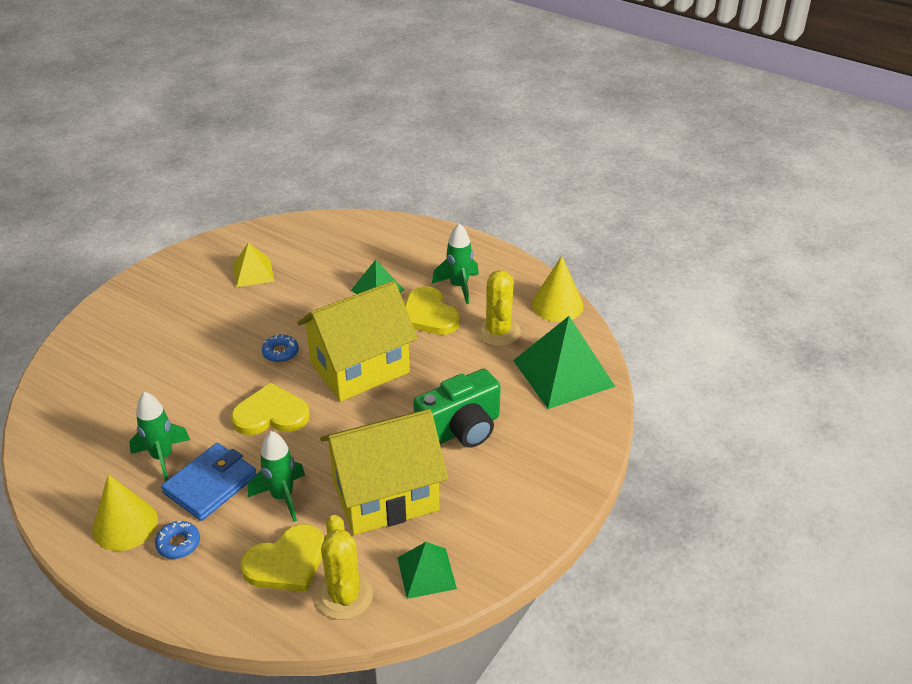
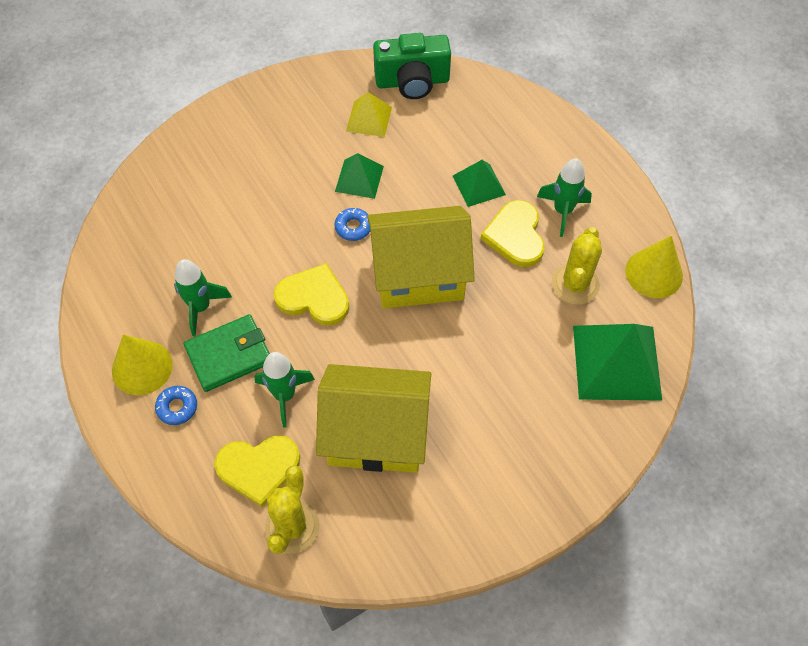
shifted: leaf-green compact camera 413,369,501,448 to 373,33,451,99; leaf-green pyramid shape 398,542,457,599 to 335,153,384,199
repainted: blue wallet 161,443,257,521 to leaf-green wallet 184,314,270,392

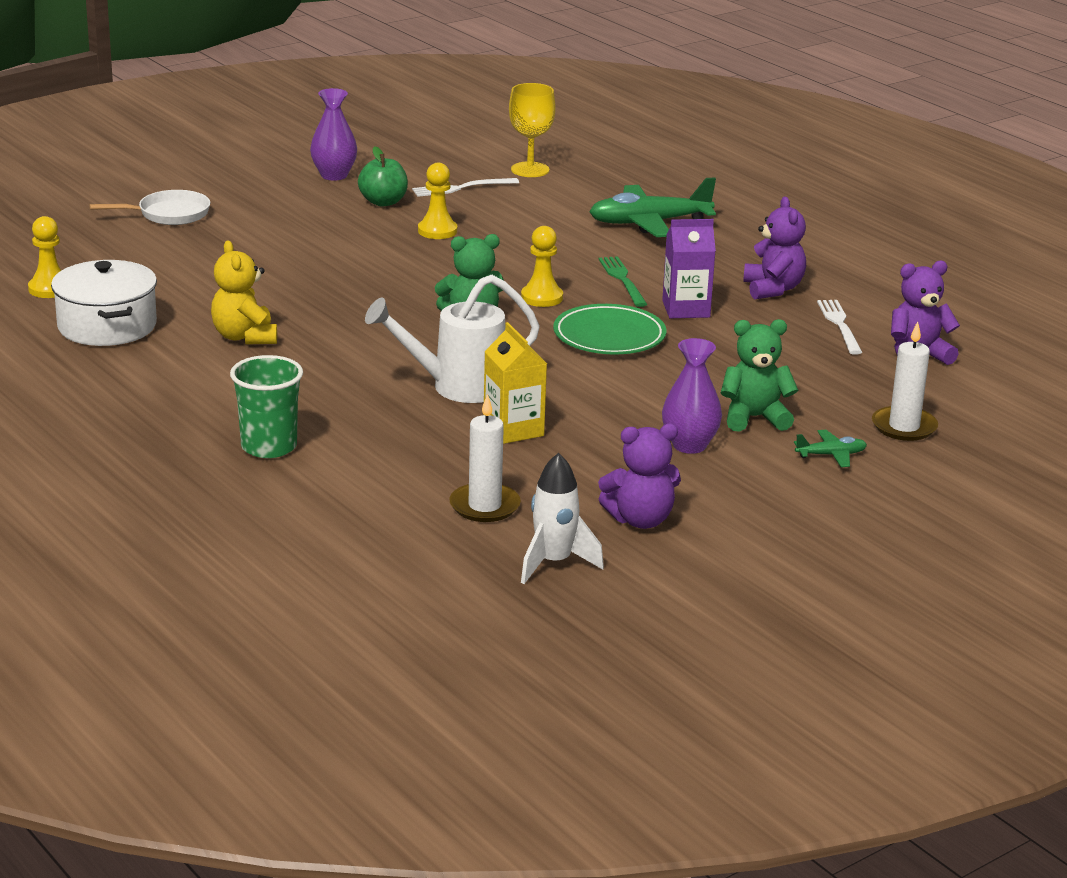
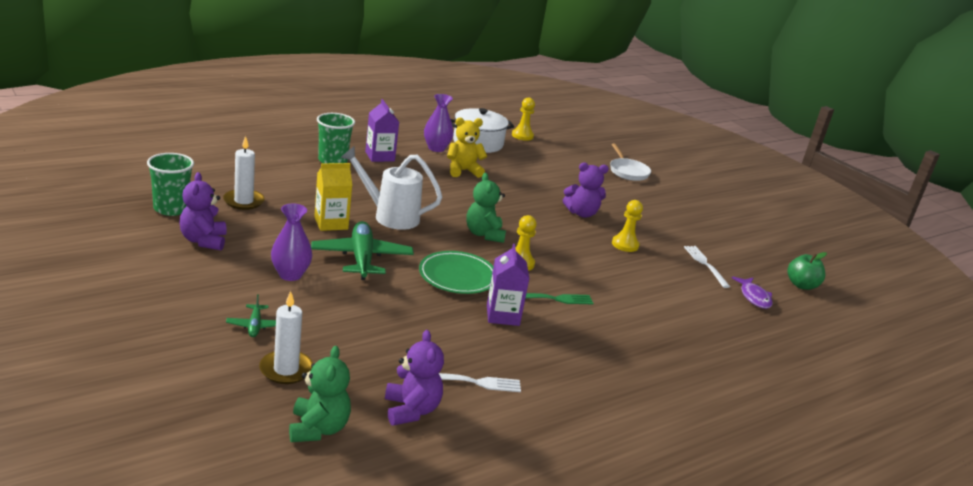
new: violet milk carton 365,99,399,162
shifted: violet vase 310,88,357,181 to 424,94,454,152; leaf-green toy apple 358,146,408,206 to 787,252,827,290; leaf-green toy plane 589,177,716,237 to 311,221,414,280; violet teddy bear 743,197,806,299 to 563,162,609,218; leaf-green teddy bear 721,319,798,432 to 289,346,351,442
swapped: bright yellow chalice 509,83,556,177 to violet fish 732,277,773,309; pure white rocket 521,453,604,584 to leaf-green beaker 147,153,194,216
rotated: pure white watering can 365,275,540,403 = 340,146,442,230 60 degrees counterclockwise

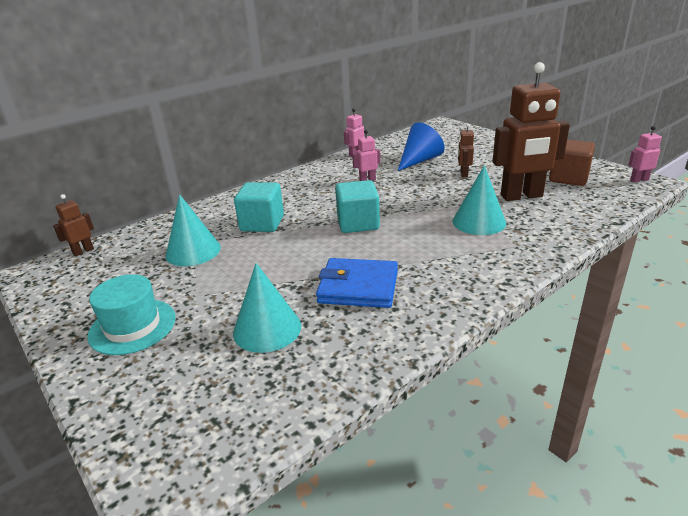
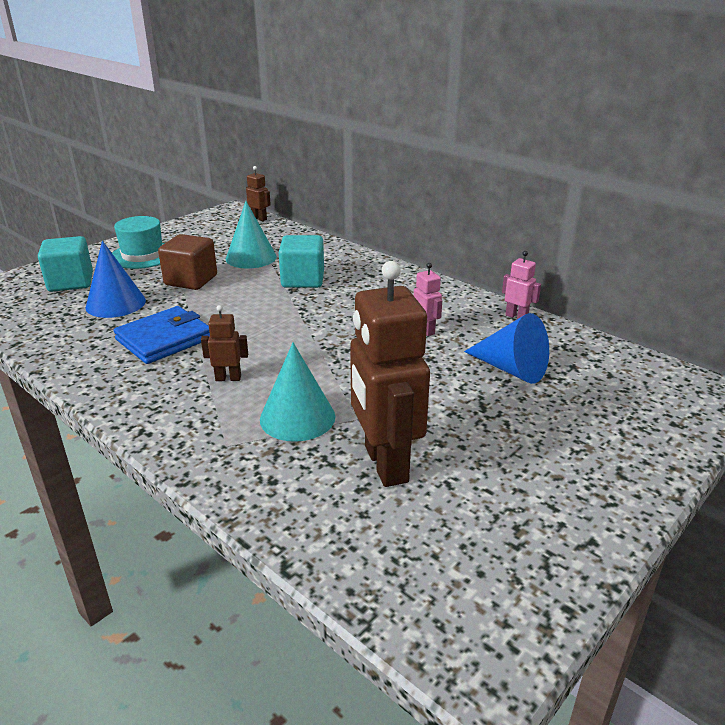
gone: pink robot figure 628,126,662,183
shifted: brown robot figure 458,123,474,177 to 201,305,248,381; brown solid cube 549,139,595,186 to 158,234,217,290; turquoise solid cube 335,180,380,233 to 38,236,93,292
repainted: turquoise cone shape 233,263,301,353 to blue cone shape 85,241,146,318
rotated: blue wallet 316,258,398,308 = 114,306,210,364 45 degrees clockwise

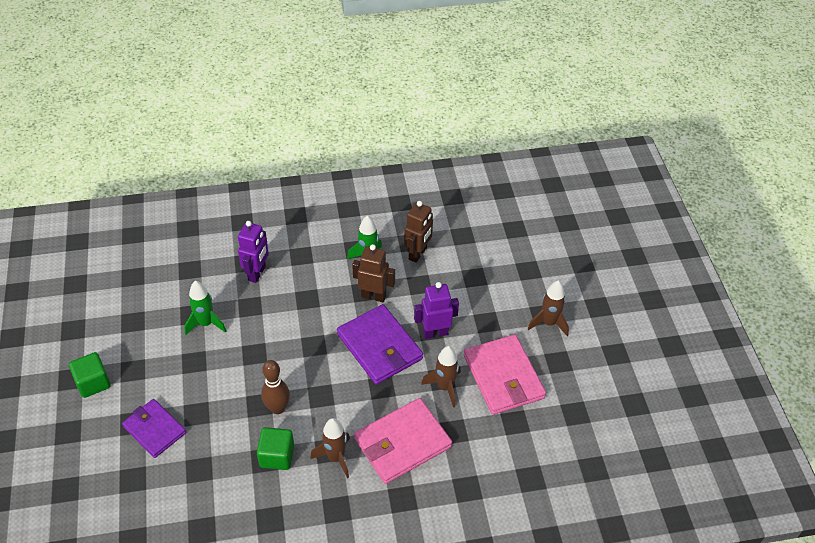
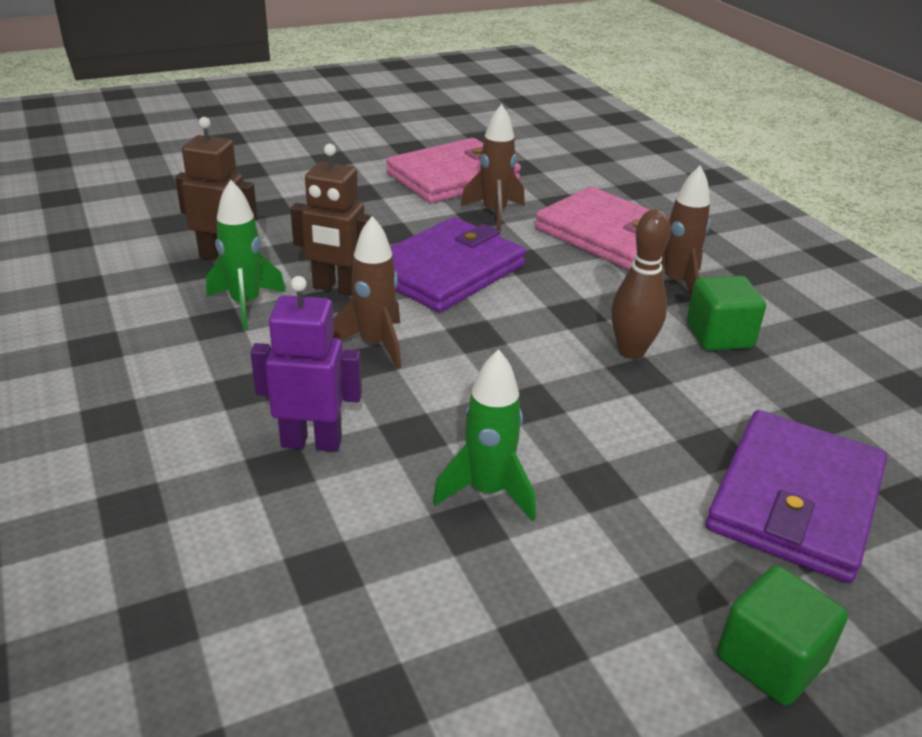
gone: violet robot figure 414,282,459,339
shifted: brown rocket 528,280,569,336 to 332,216,401,369
rotated: brown robot figure 352,244,395,302 = 290,144,372,296 75 degrees counterclockwise
scaled: violet wallet 122,399,186,458 = 706,410,887,583 x1.51

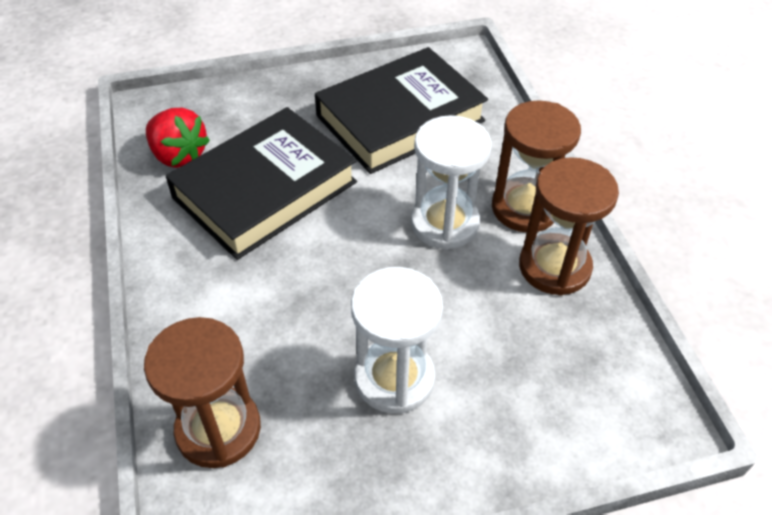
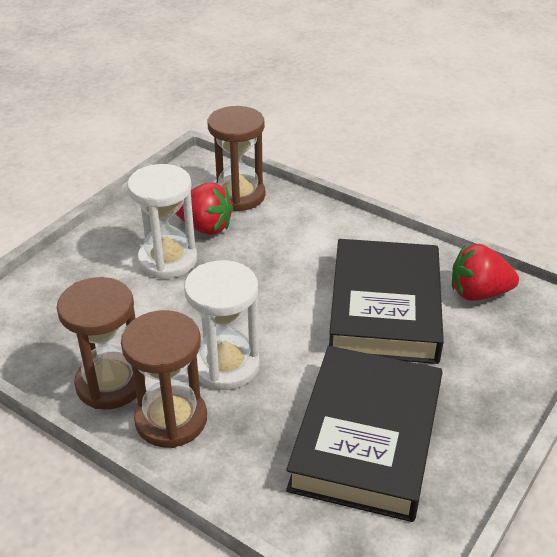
new: scarlet toy strawberry 175,182,233,235

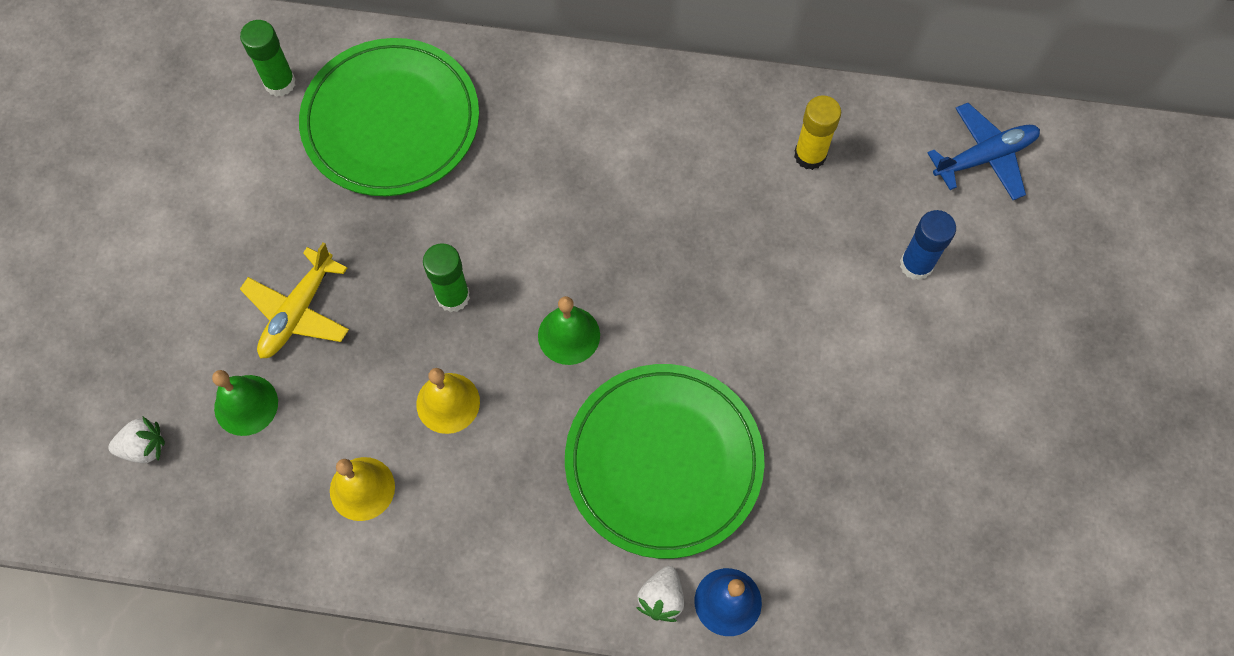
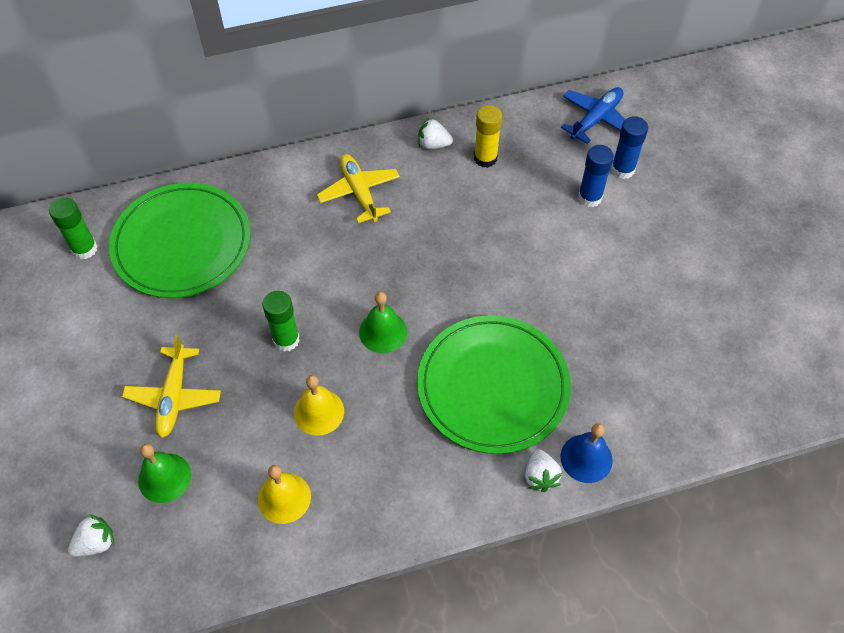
new: blue glue stick 611,116,648,179; pure white toy strawberry 418,118,453,149; bright yellow toy plane 317,154,400,223

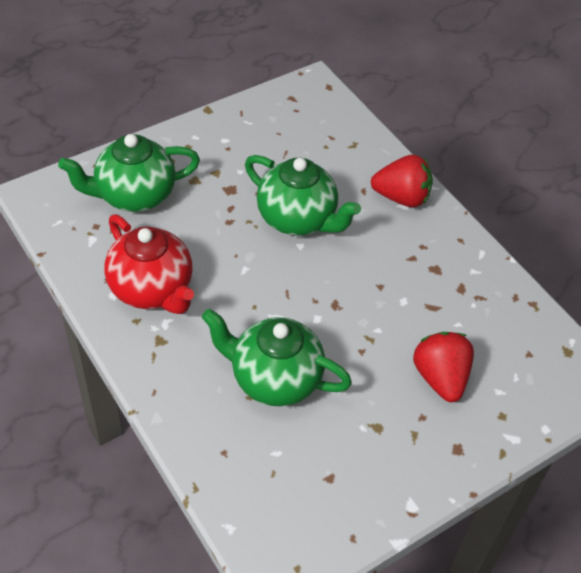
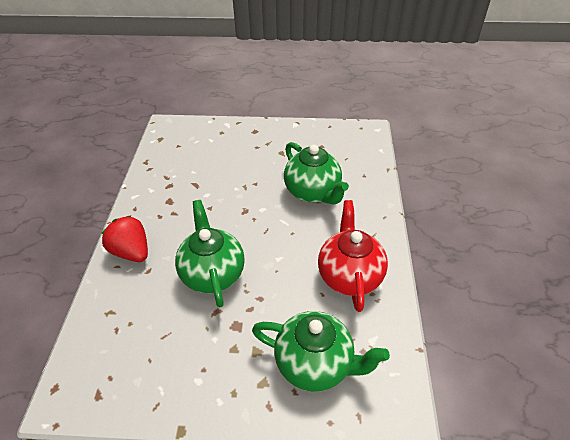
gone: scarlet toy strawberry 413,332,474,402

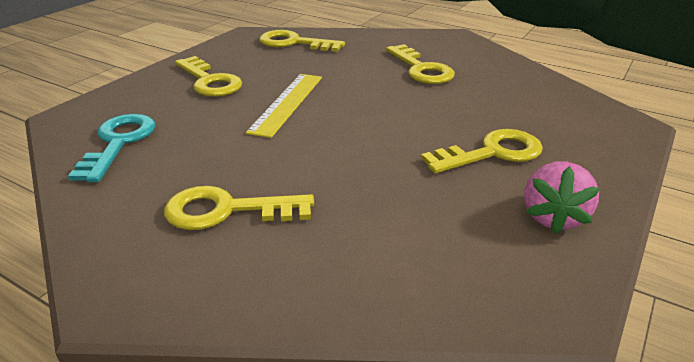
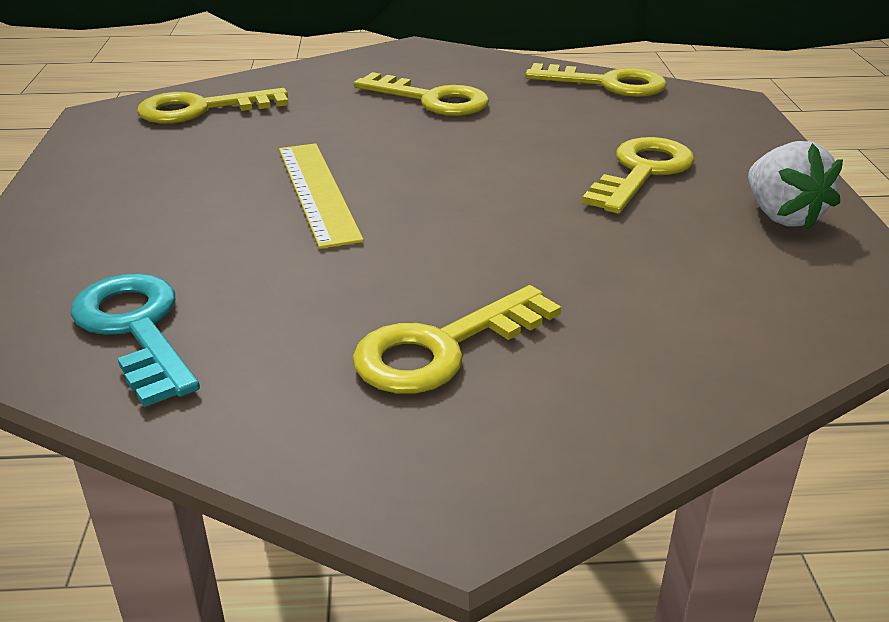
shifted: bright yellow latchkey 175,56,242,97 to 525,63,667,97
repainted: pink toy strawberry 524,161,600,234 to pure white toy strawberry 748,141,843,230

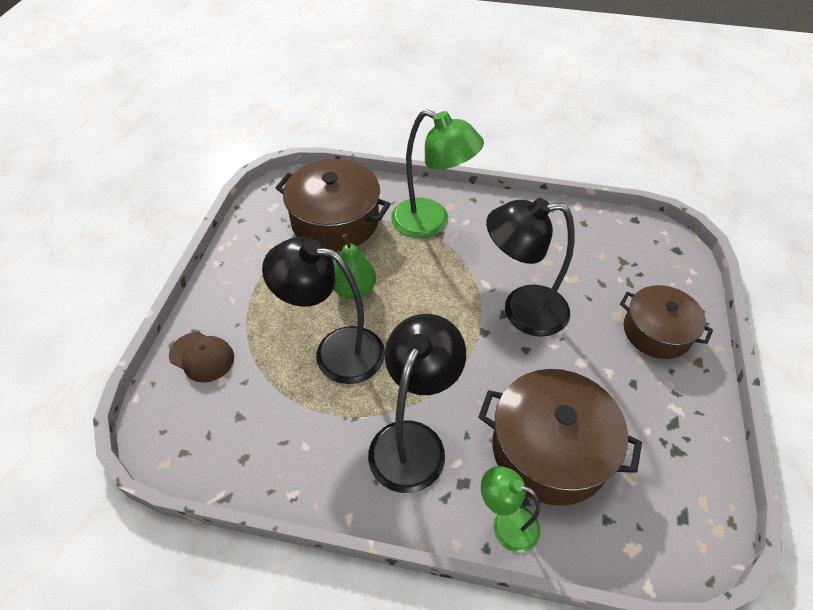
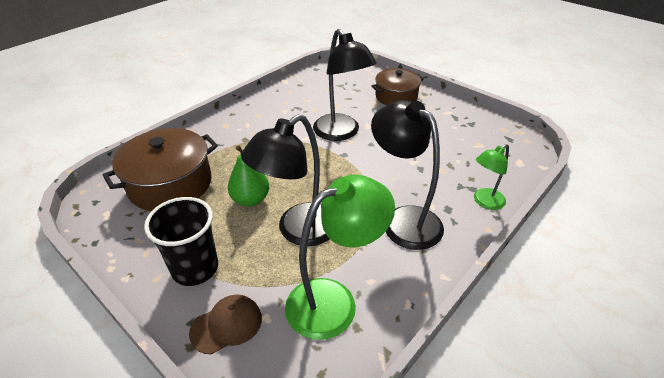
gone: brown cooking pot 478,369,642,506
new: black beaker 144,197,218,286
shifted: leaf-green lamp 391,109,484,239 to 285,174,395,340
rotated: black lamp 486,198,575,337 = 313,29,377,141 60 degrees counterclockwise

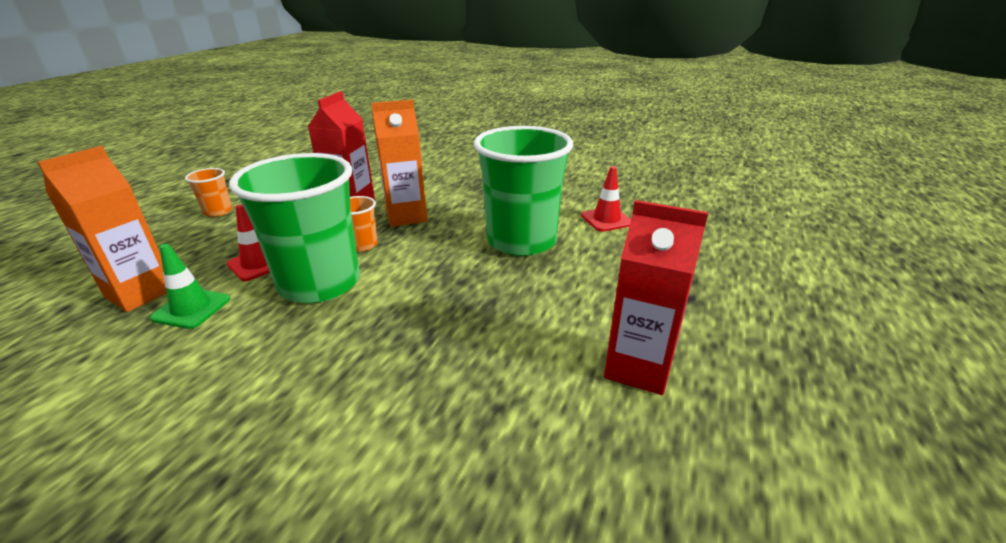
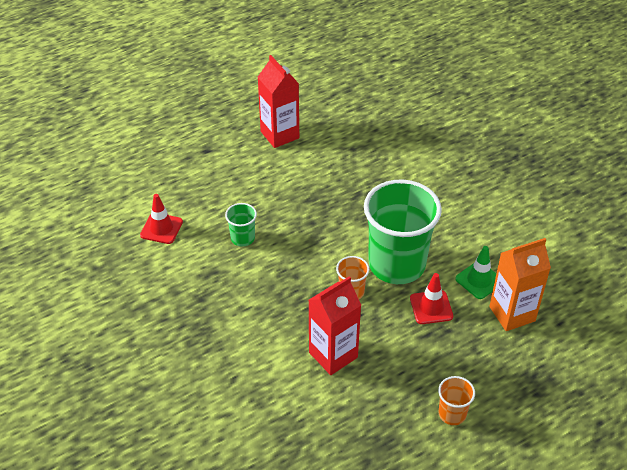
gone: orange-coloured milk carton 371,100,427,227
scaled: leaf-green beaker 474,126,573,256 = 225,203,257,246 x0.43

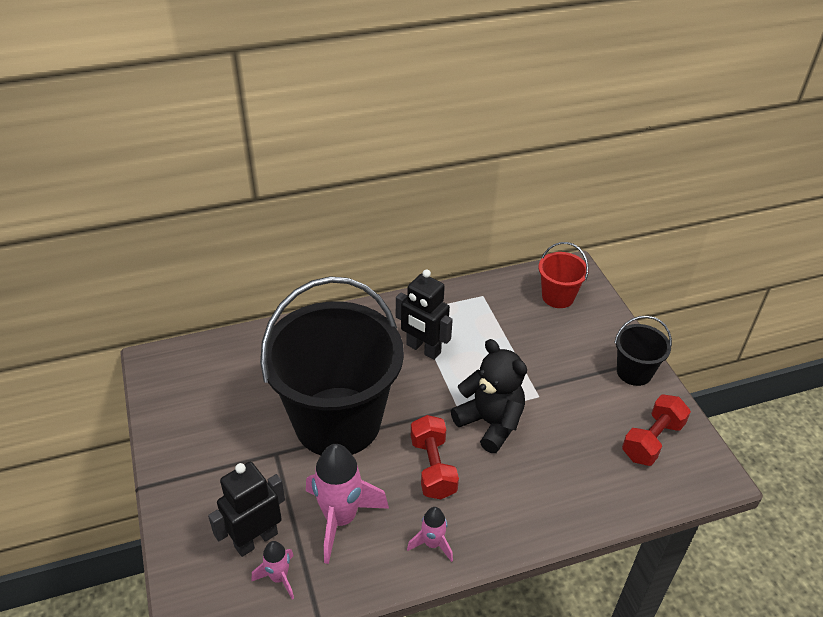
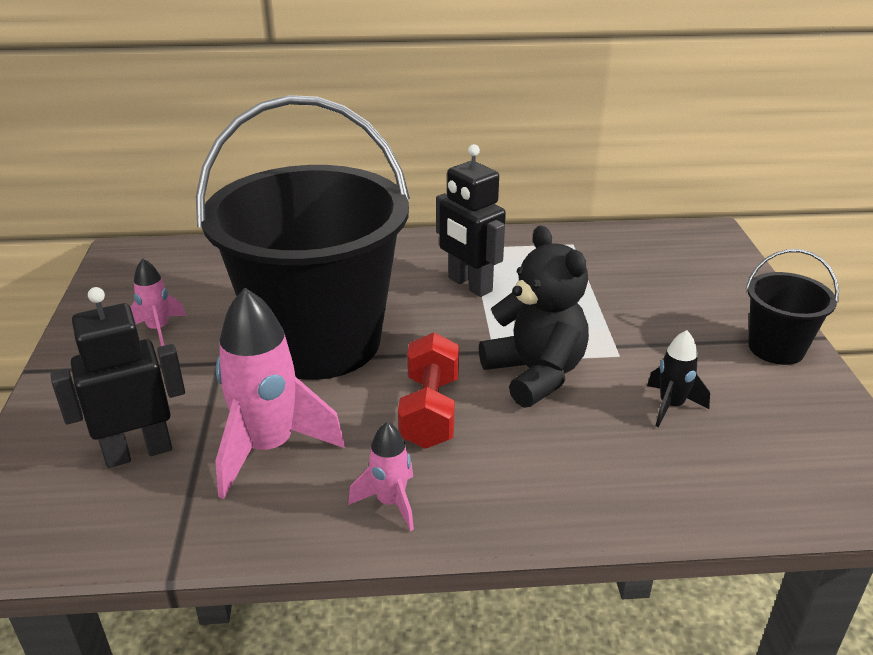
gone: scarlet pail 538,242,589,308; scarlet dumbbell 622,394,691,466
new: black rocket 647,330,710,427
shifted: pink rocket 251,541,294,600 to 131,259,186,346

